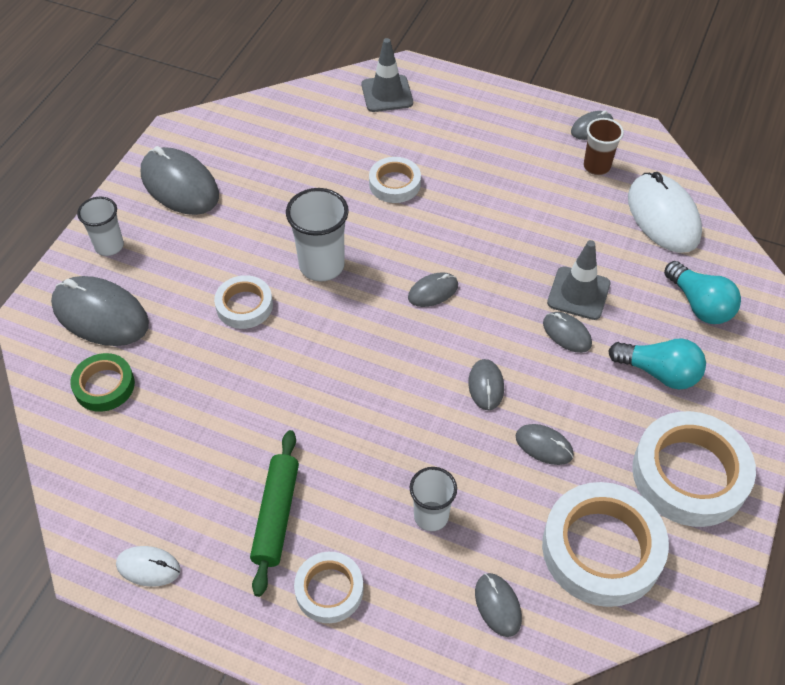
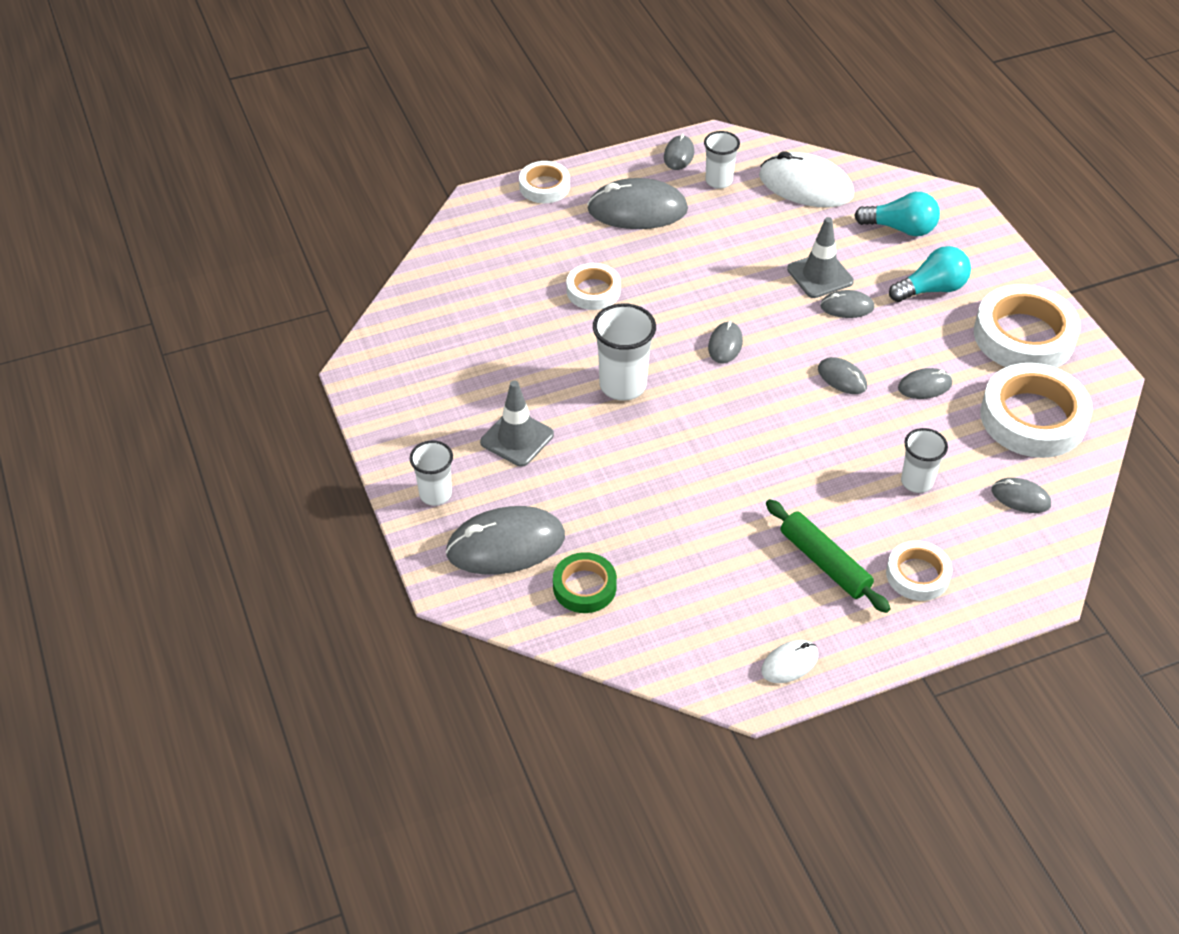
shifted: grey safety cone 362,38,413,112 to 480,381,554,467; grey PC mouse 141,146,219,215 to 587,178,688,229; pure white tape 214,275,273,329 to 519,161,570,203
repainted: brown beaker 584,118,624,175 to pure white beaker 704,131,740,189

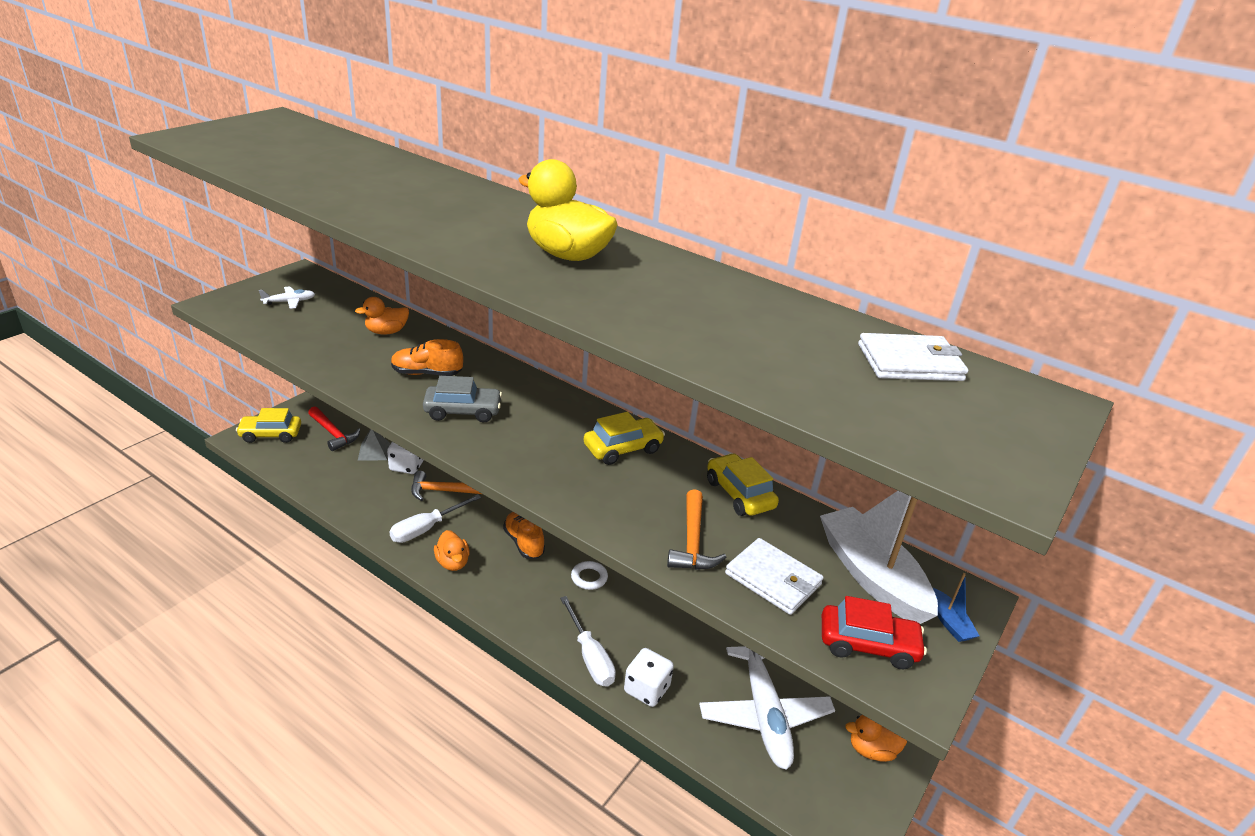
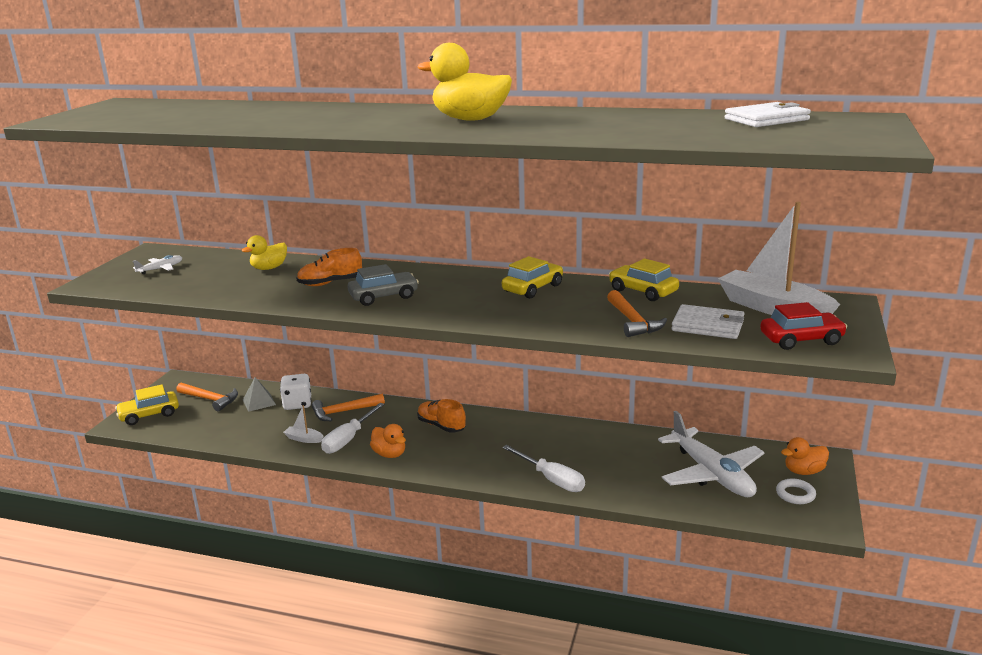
gone: blue toy boat 933,573,979,642; pure white game die 624,648,674,707
new: pure white toy boat 283,405,323,443
shifted: pure white torus 571,561,608,590 to 776,478,816,504
repainted: orange-coloured rubber duck 355,297,409,335 to bright yellow rubber duck 242,235,287,270; scarlet claw hammer 308,406,360,451 to orange-coloured claw hammer 176,383,238,411

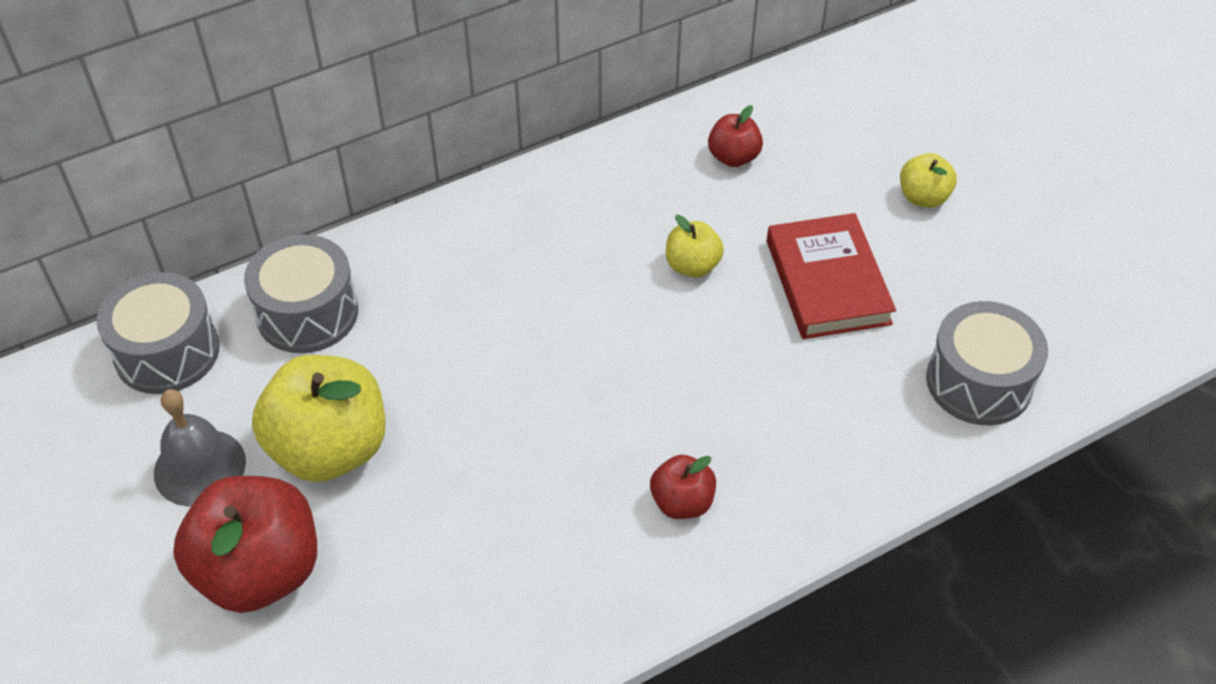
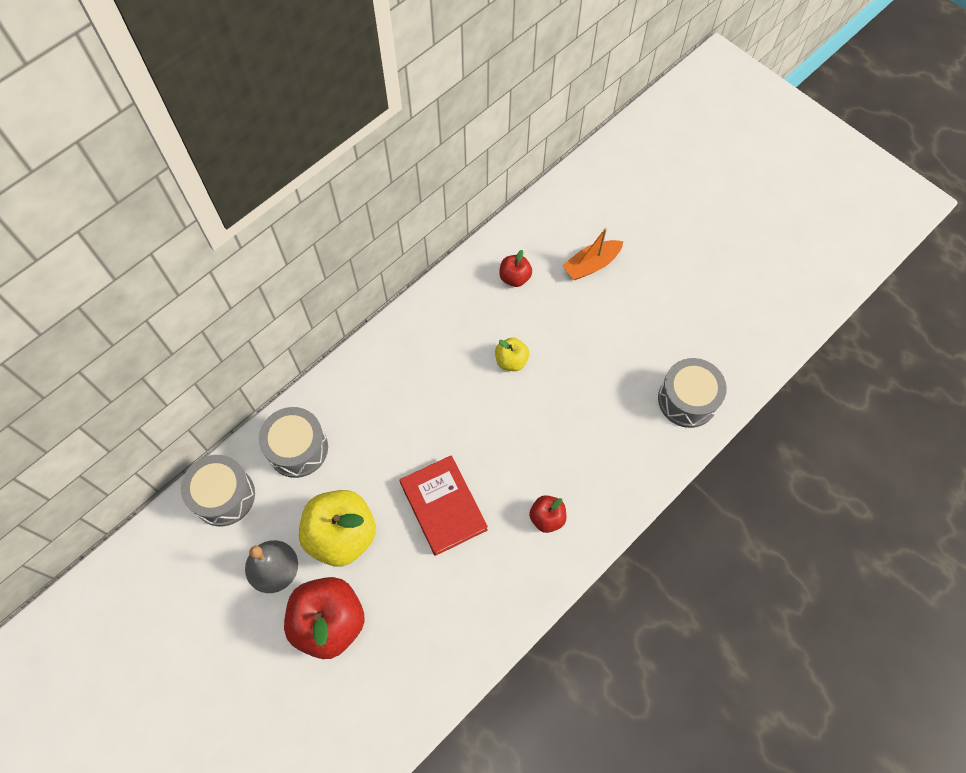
gone: bright yellow toy apple 900,153,957,208
new: orange-coloured toy boat 562,228,624,280
shifted: scarlet book 767,213,896,339 to 400,455,488,556

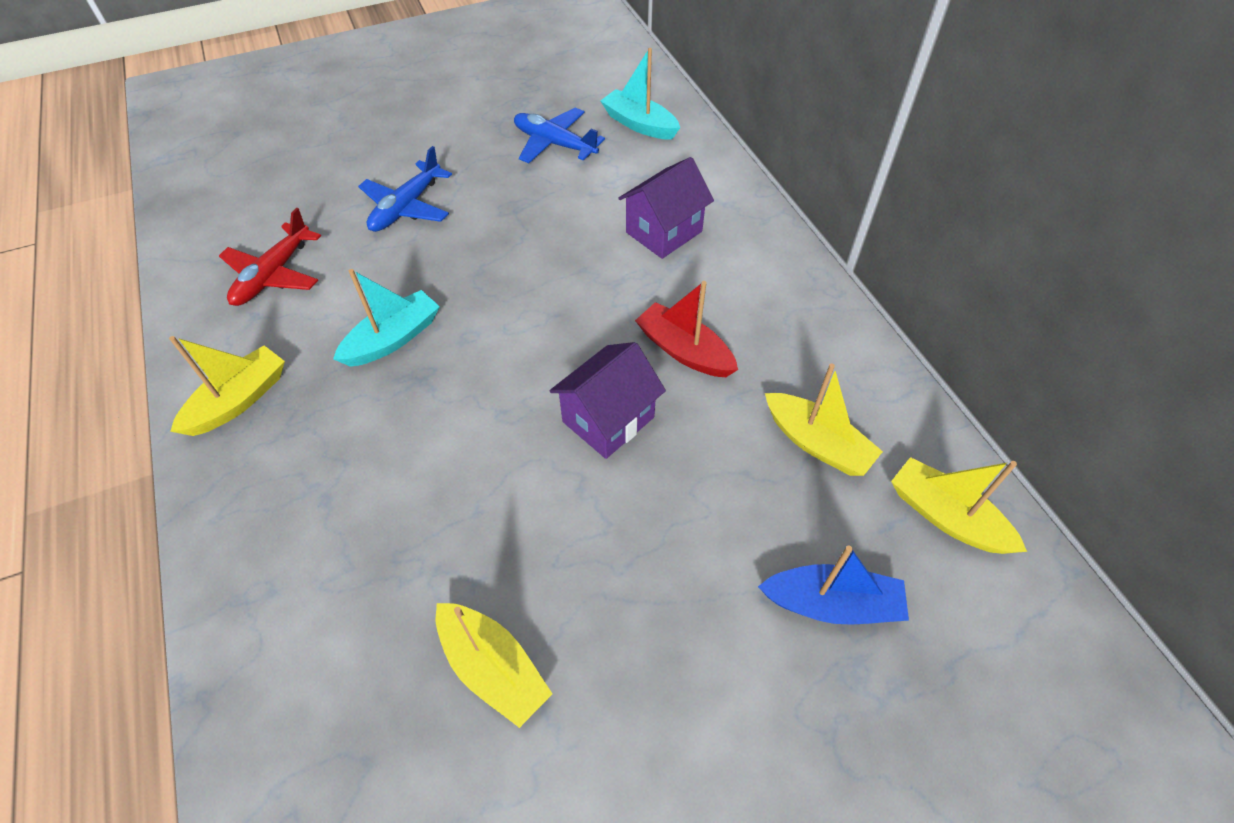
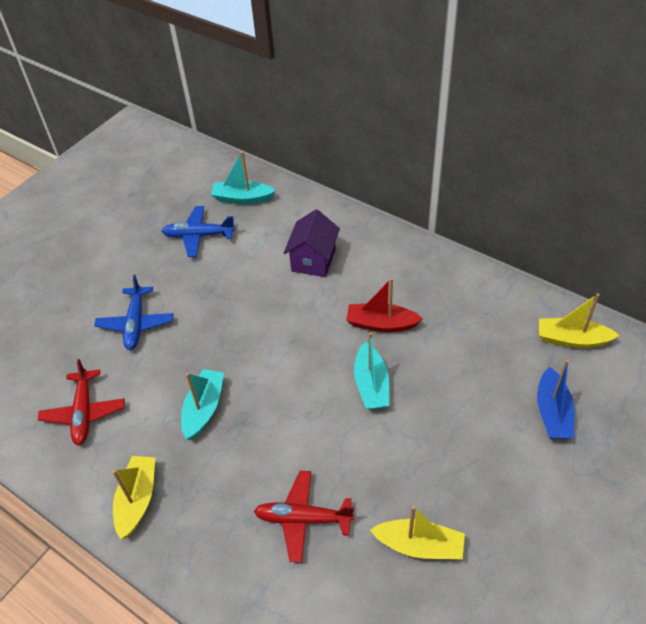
gone: bright yellow toy boat 765,364,883,476
new: scarlet toy plane 254,471,354,563
swapped: violet cottage 549,342,666,459 to turquoise toy boat 354,332,389,410
rotated: blue toy boat 758,546,909,625 = 537,360,574,439 120 degrees clockwise

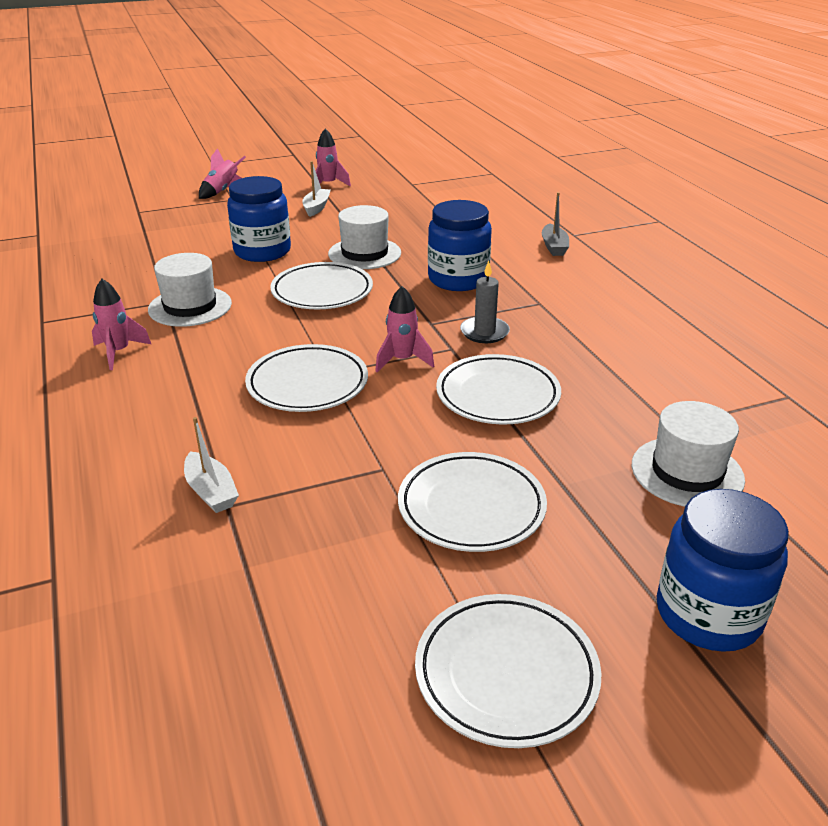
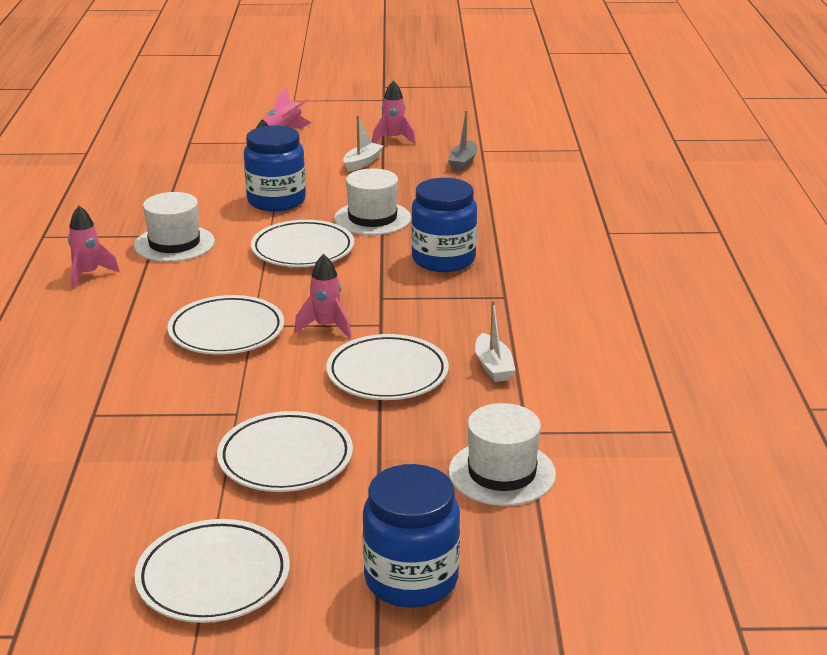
gone: grey wax candle 460,261,510,343
shifted: grey toy boat 542,192,569,256 to 448,110,478,171; pure white toy boat 184,417,239,513 to 475,300,515,382

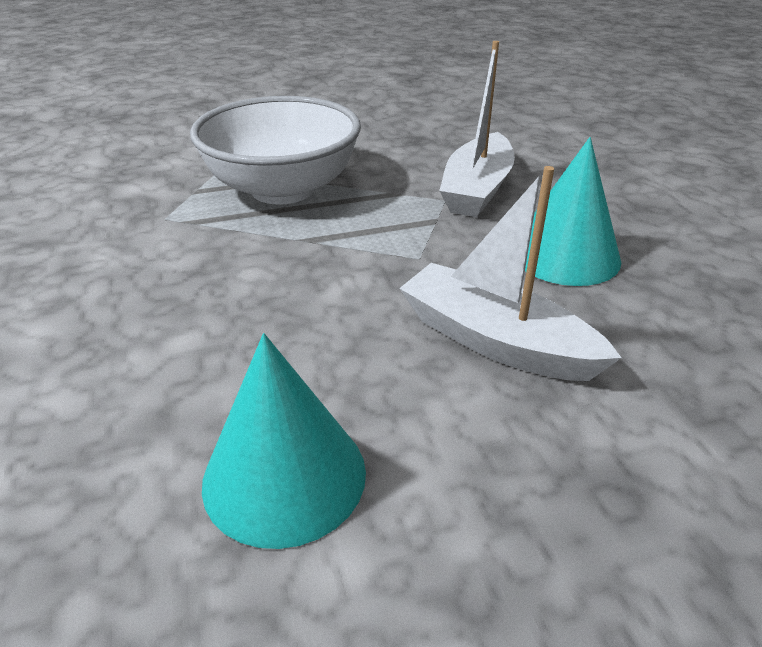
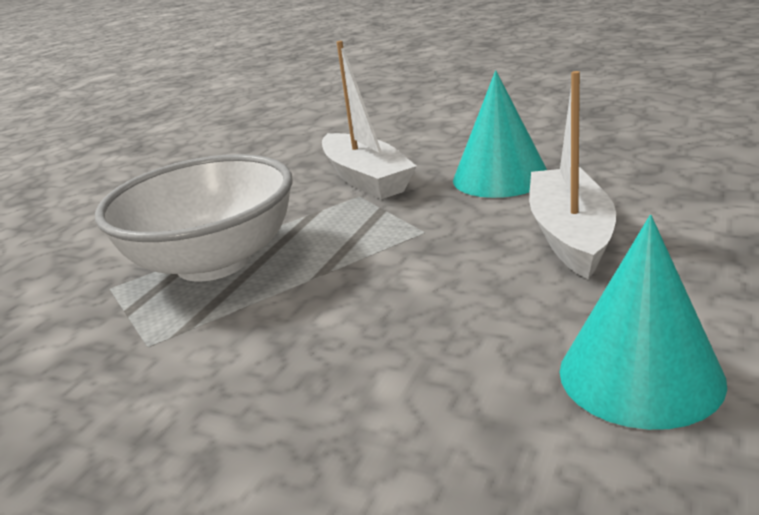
rotated: pure white toy boat 399,166,622,381 = 529,71,616,279 105 degrees clockwise

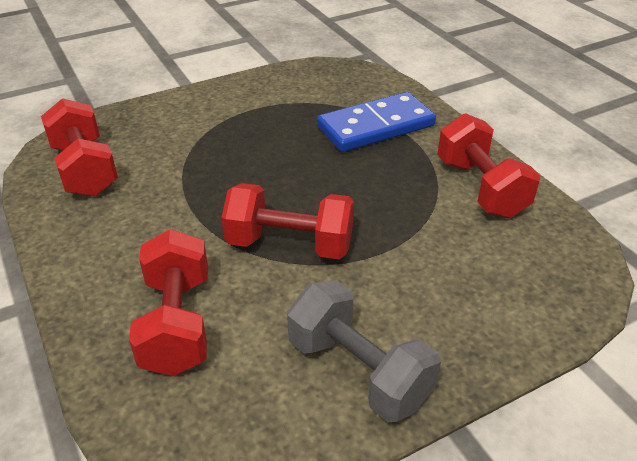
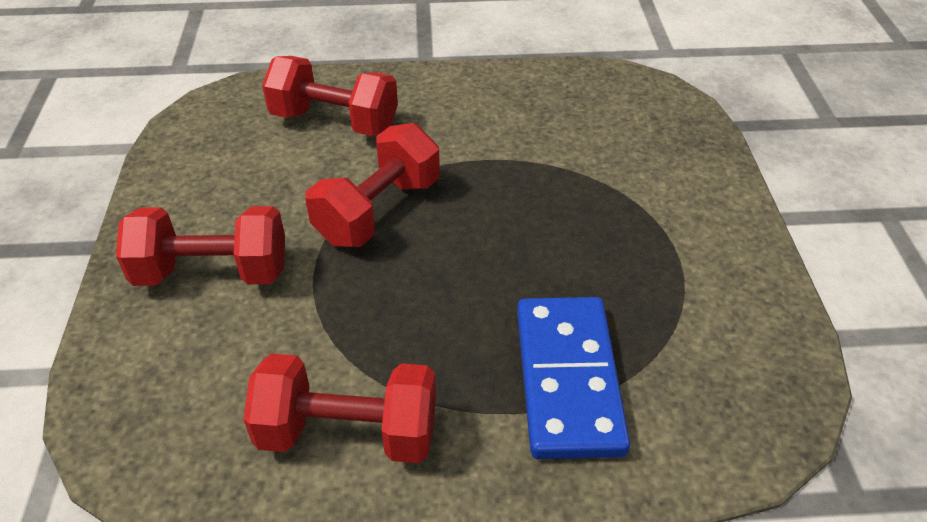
gone: grey dumbbell 287,280,441,422
shifted: scarlet dumbbell 41,98,118,197 to 116,206,285,286

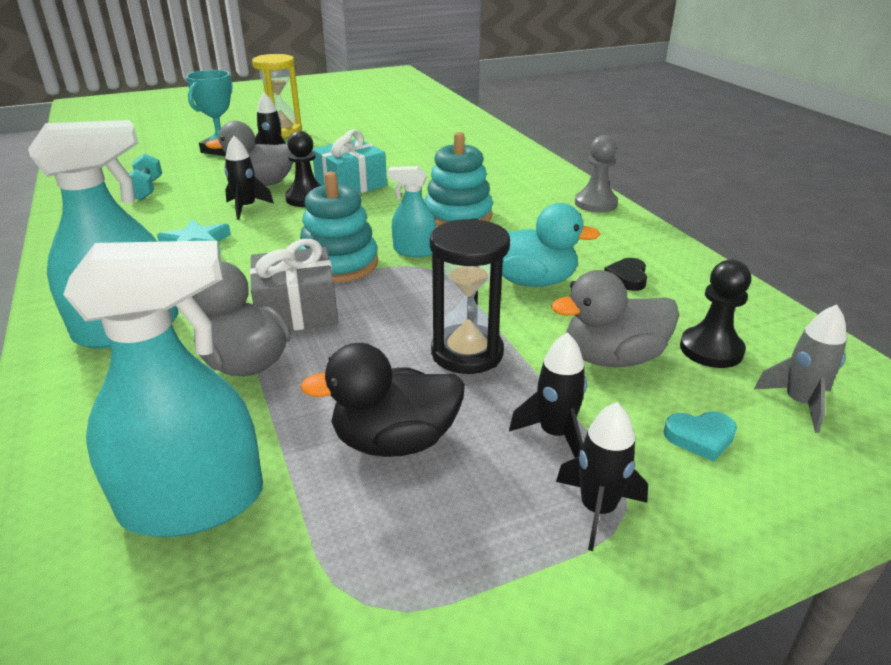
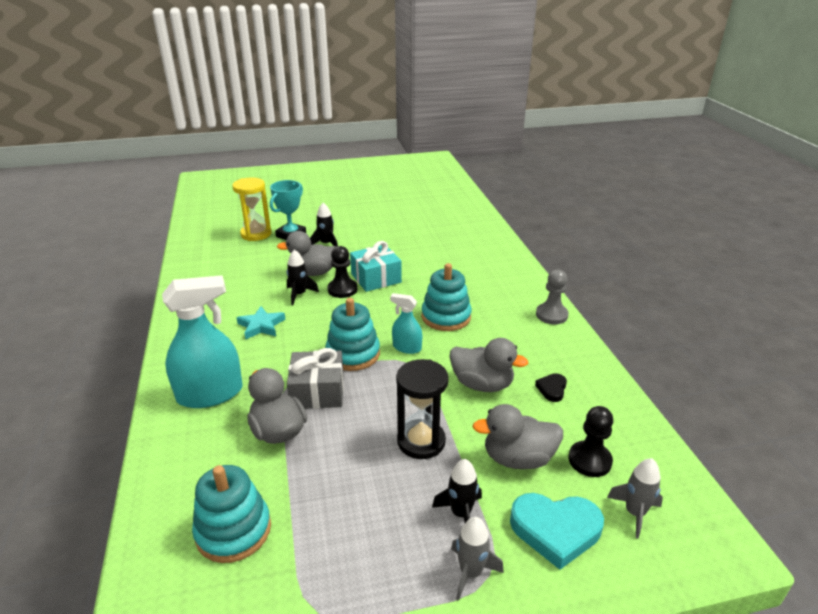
gone: turquoise dumbbell 129,154,162,200; black rubber duck 300,343,465,457
shifted: bright yellow sandglass 252,54,302,138 to 232,178,271,241
swapped: turquoise spray cleaner 63,240,263,537 to turquoise stacking toy 192,465,271,563
repainted: turquoise rubber duck 502,203,601,287 to grey rubber duck 450,338,528,392; black rocket 556,402,648,551 to grey rocket 451,517,504,601
scaled: turquoise love heart 664,411,737,462 = 510,493,604,570 x1.97

